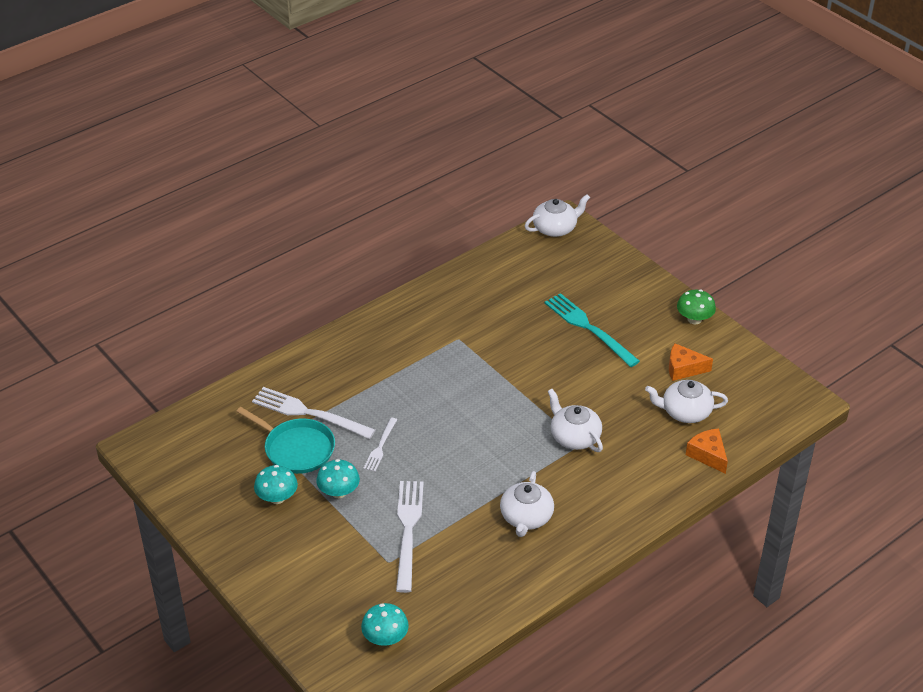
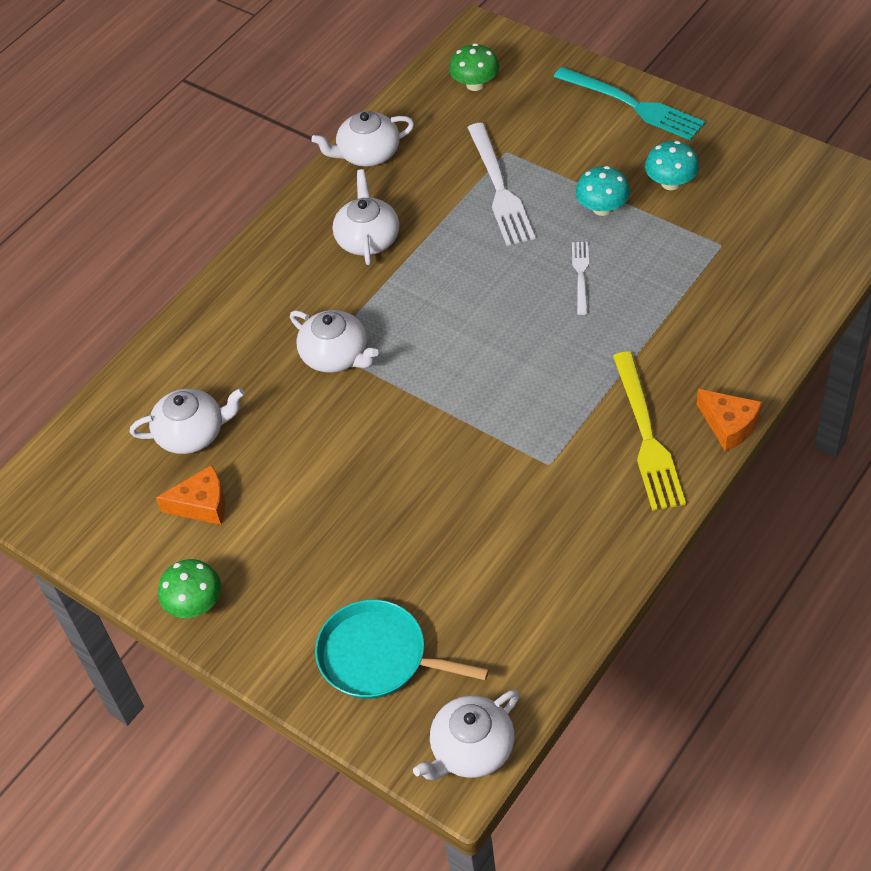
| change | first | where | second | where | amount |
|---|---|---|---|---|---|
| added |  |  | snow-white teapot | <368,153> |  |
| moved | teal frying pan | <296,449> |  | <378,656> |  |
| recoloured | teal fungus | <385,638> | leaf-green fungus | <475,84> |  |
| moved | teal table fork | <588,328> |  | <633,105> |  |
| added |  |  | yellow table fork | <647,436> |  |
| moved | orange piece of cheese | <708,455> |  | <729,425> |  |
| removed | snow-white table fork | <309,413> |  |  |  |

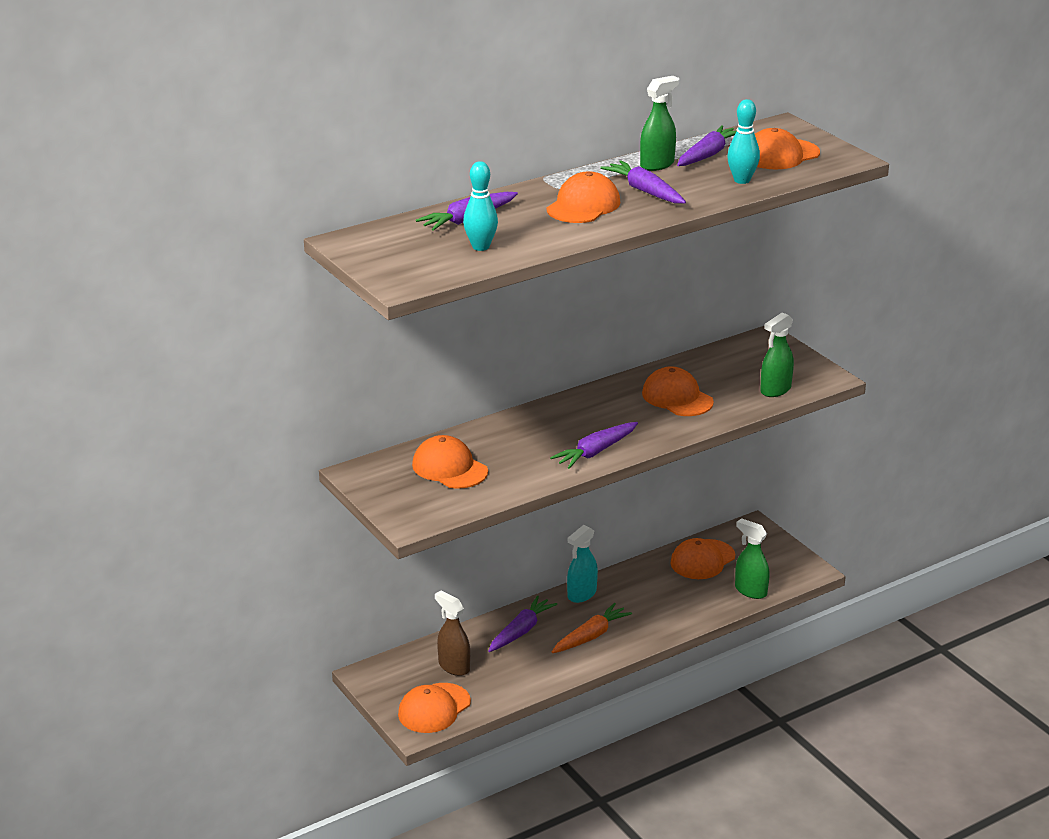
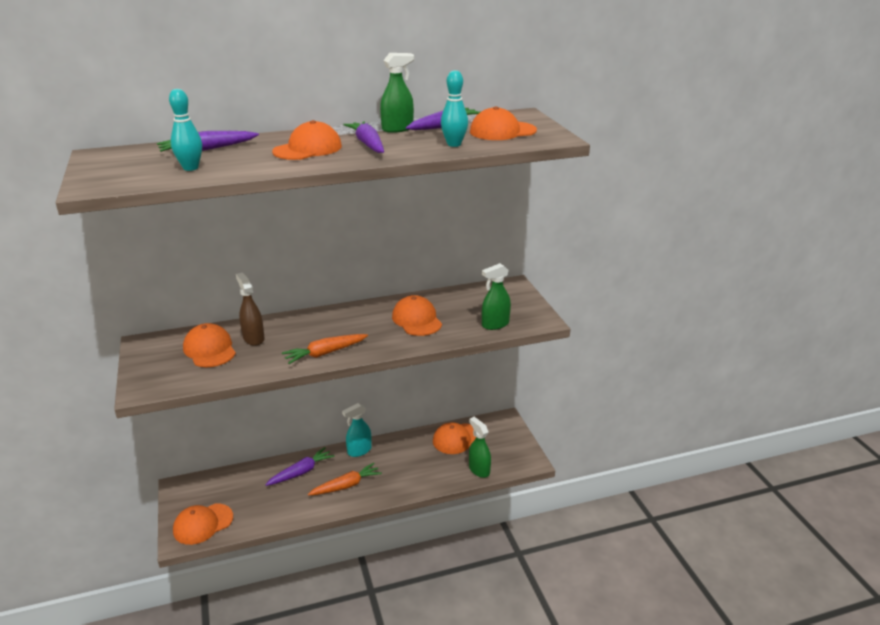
| change | first | where | second | where | amount |
|---|---|---|---|---|---|
| moved | brown sprayer | <454,666> |  | <253,338> |  |
| recoloured | royal purple carrot | <595,452> | orange carrot | <325,353> |  |

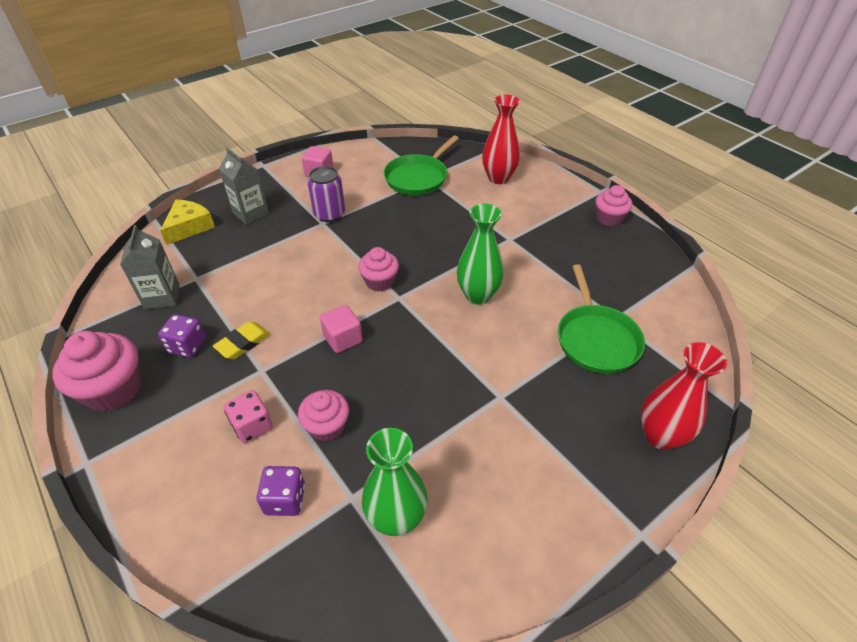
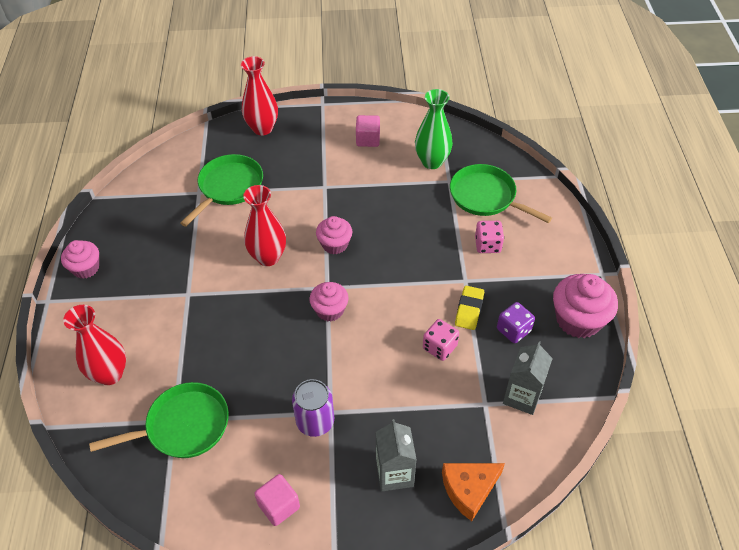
| change | first | where | second | where | amount |
|---|---|---|---|---|---|
| recoloured | leaf-green tall vase | <478,295> | red tall vase | <268,257> |  |
| moved | rose-pink cupcake | <327,426> |  | <335,244> |  |
| moved | rose-pink solid cube | <343,339> |  | <368,139> |  |
| added |  |  | rose-pink die | <439,347> |  |
| recoloured | yellow piece of cheese | <189,227> | orange piece of cheese | <469,489> |  |
| replaced | royal purple die | <285,499> | leaf-green frying pan | <486,197> |  |
| turned | yellow gum eraser | <243,343> |  | <469,310> | 60 degrees counterclockwise |

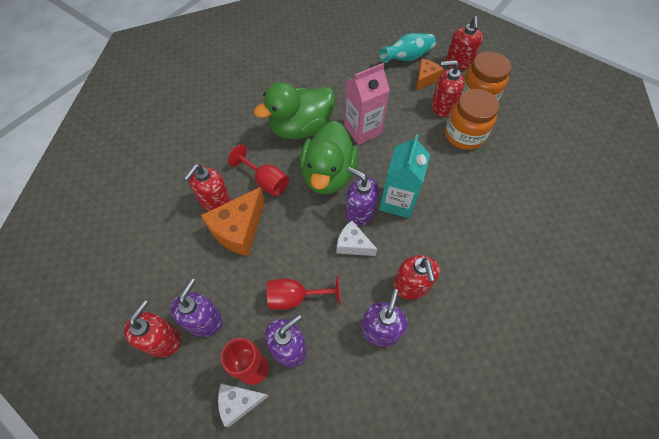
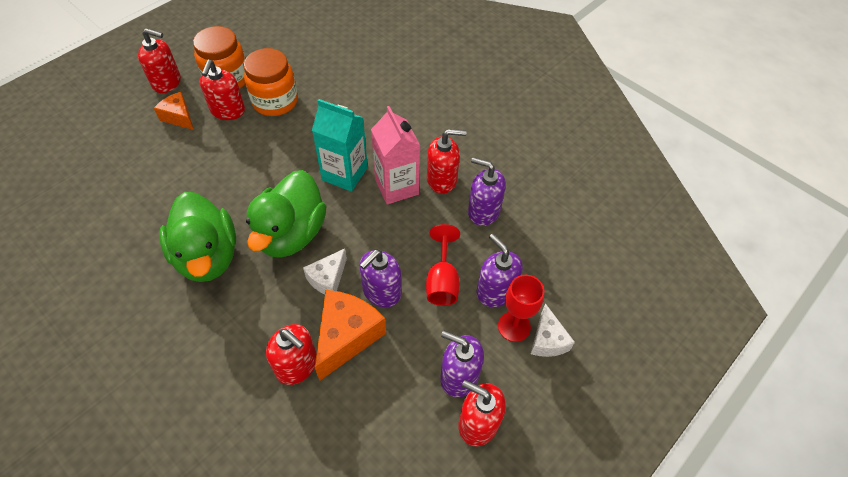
| change | first | where | second | where | amount |
|---|---|---|---|---|---|
| turned | leaf-green duck | <328,175> |  | <291,234> | 90 degrees clockwise |
| moved | snow-white piece of cheese | <352,245> |  | <328,279> |  |
| turned | orange piece of cheese | <239,229> |  | <346,336> | 105 degrees counterclockwise |
| moved | royal purple pump bottle | <359,212> |  | <381,291> |  |
| moved | rose-pink carton | <362,130> |  | <396,187> |  |
| removed | red wine glass | <266,181> |  |  |  |
| removed | teal tall vase | <407,58> |  |  |  |

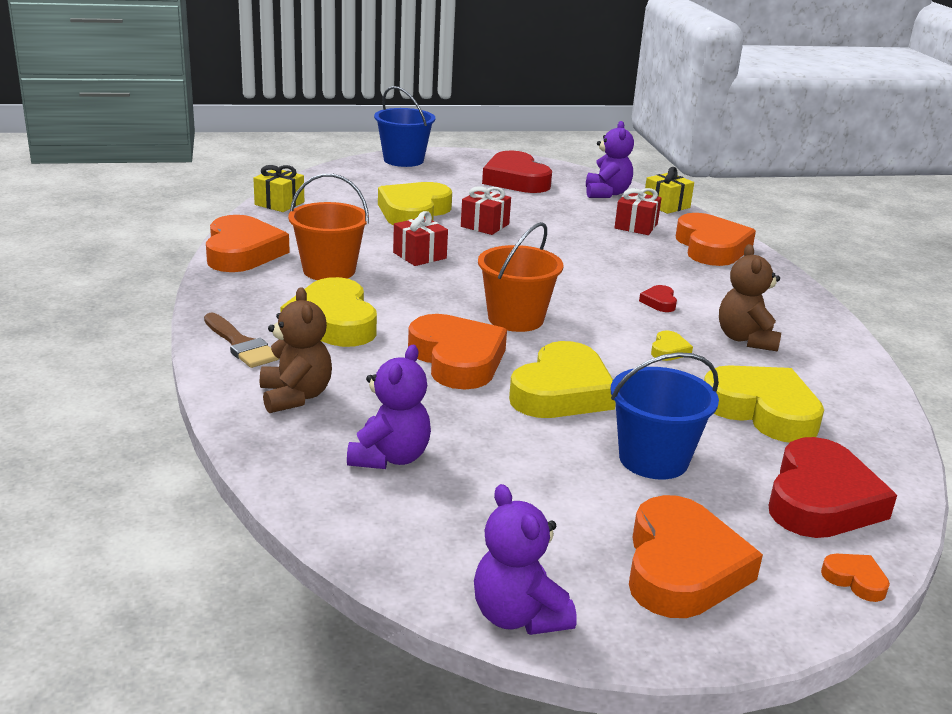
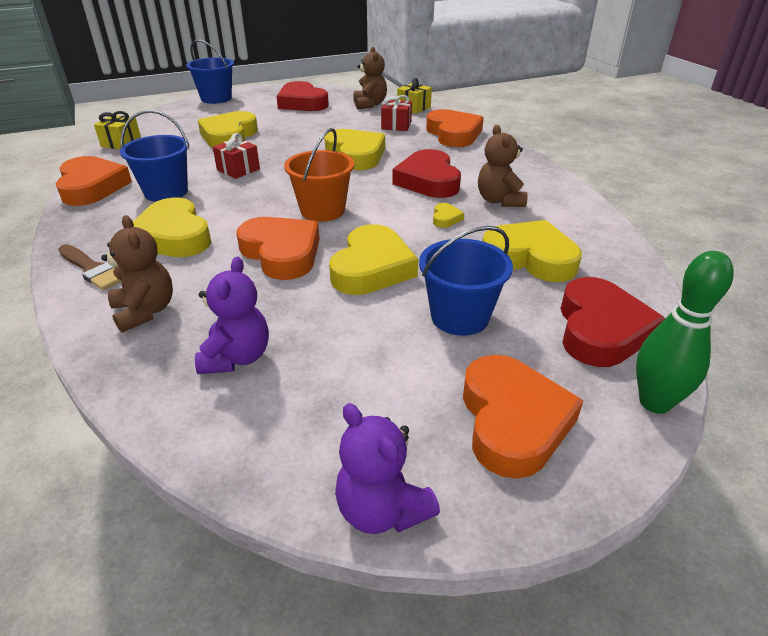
| change | first | where | second | where | amount |
|---|---|---|---|---|---|
| recoloured | orange sand bucket | <329,270> | royal blue sand bucket | <166,192> |  |
| added |  |  | yellow love heart | <356,155> |  |
| recoloured | royal purple stuffed bear | <606,193> | brown stuffed bear | <369,104> |  |
| resized | red love heart | <659,302> |  | <428,181> | x2.34 |
| replaced | orange love heart | <855,580> | leaf-green skittle | <654,402> |  |
| removed | red present | <485,225> |  |  |  |

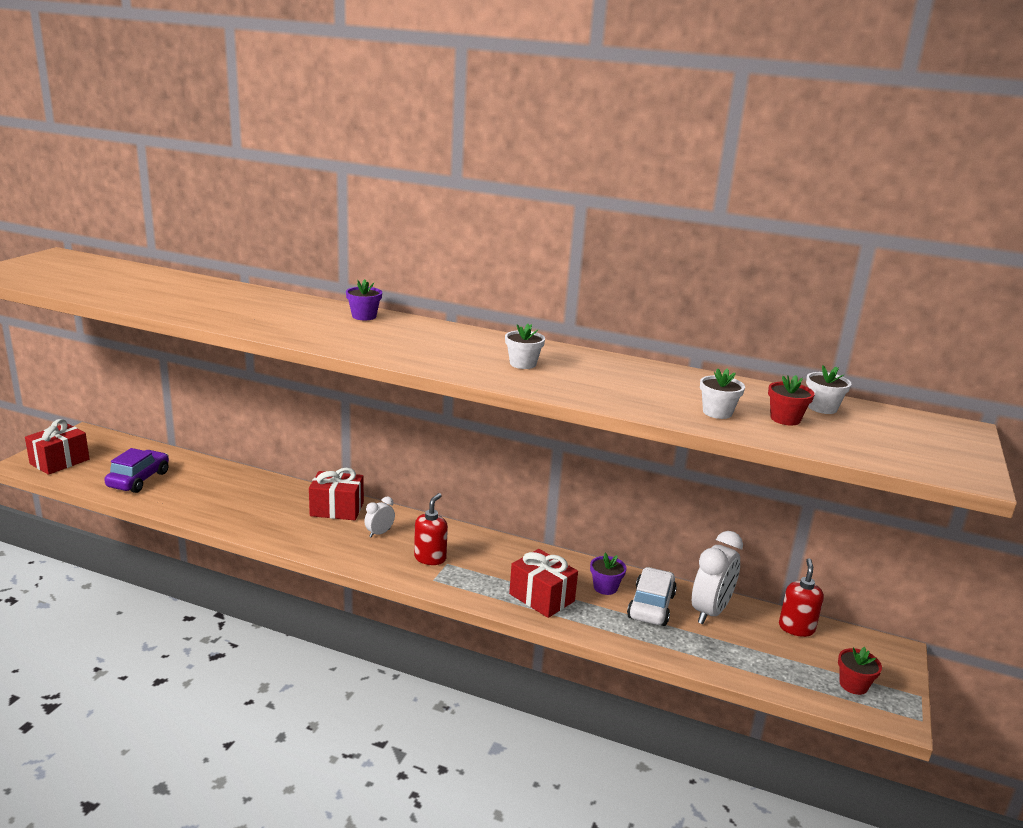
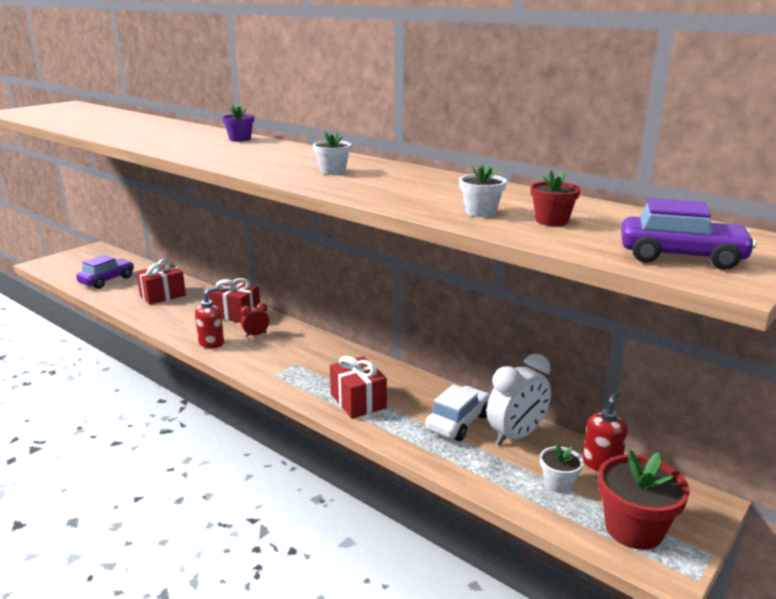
| change | first | where | second | where | amount |
|---|---|---|---|---|---|
| moved | red present | <59,461> |  | <162,295> |  |
| moved | red pump bottle | <430,558> |  | <211,343> |  |
| recoloured | snow-white bedside clock | <379,533> | red bedside clock | <256,335> |  |
| moved | snow-white potted plant | <822,408> |  | <558,483> |  |
| resized | red potted plant | <853,685> |  | <634,529> | x1.83 |
| added |  |  | royal purple automobile | <681,257> |  |
| removed | royal purple potted plant | <605,587> |  |  |  |

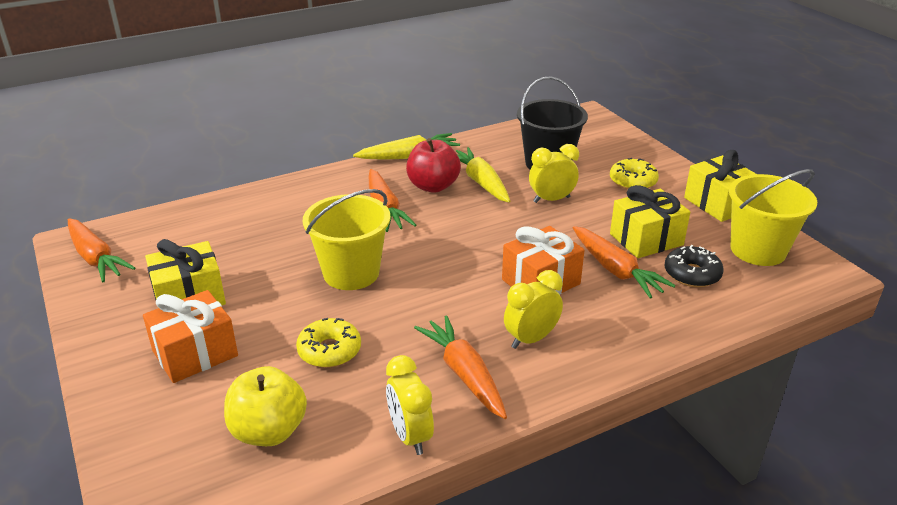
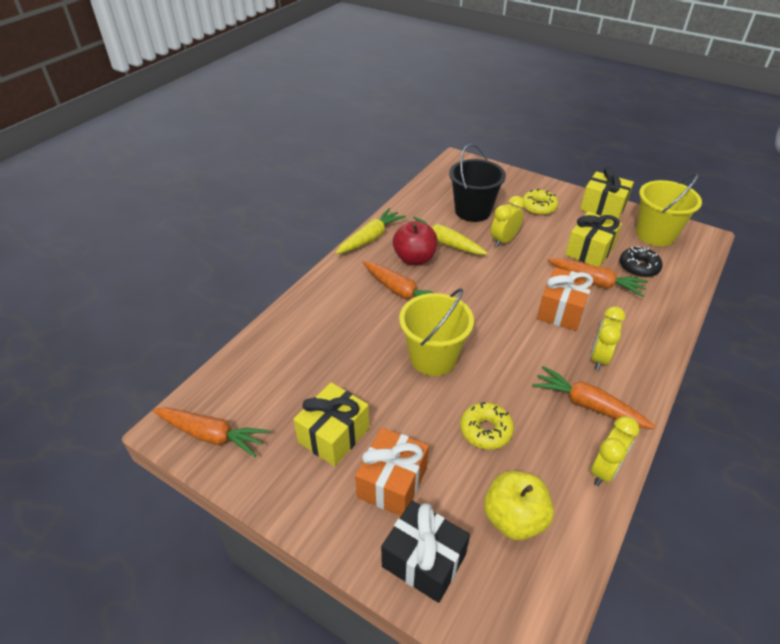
| change | first | where | second | where | amount |
|---|---|---|---|---|---|
| added |  |  | black present | <424,560> |  |
| turned | yellow bedside clock | <410,436> |  | <604,470> | 90 degrees counterclockwise |

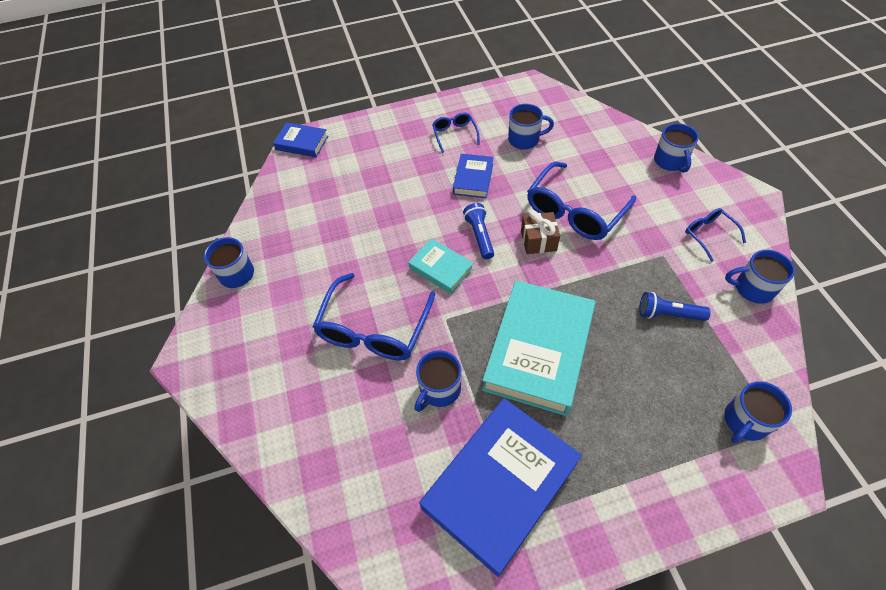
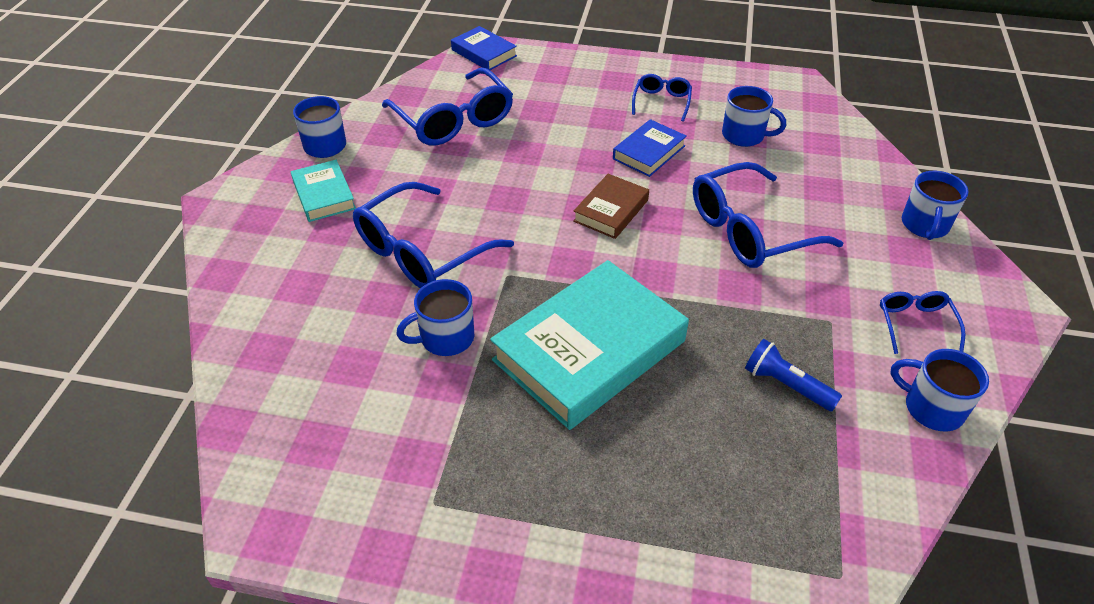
| change | first | where | second | where | amount |
|---|---|---|---|---|---|
| moved | teal hardback | <441,269> |  | <324,195> |  |
| added |  |  | royal blue spectacles | <454,120> |  |
| replaced | royal blue pocket torch | <479,236> | brown hardback | <611,210> |  |
| removed | royal blue hardback | <500,485> |  |  |  |
| removed | brown present | <538,240> |  |  |  |
| removed | royal blue coffee mug | <745,421> |  |  |  |

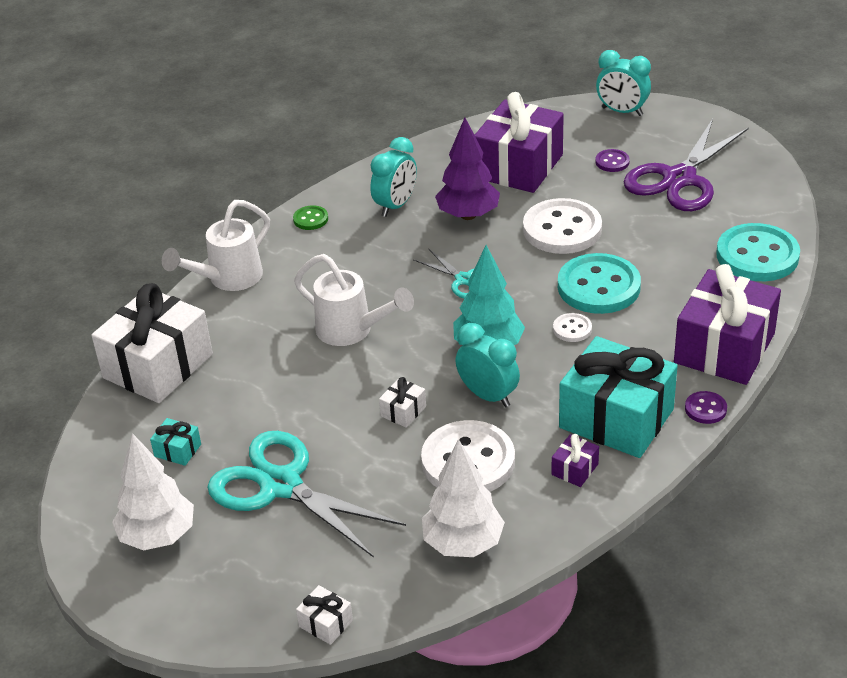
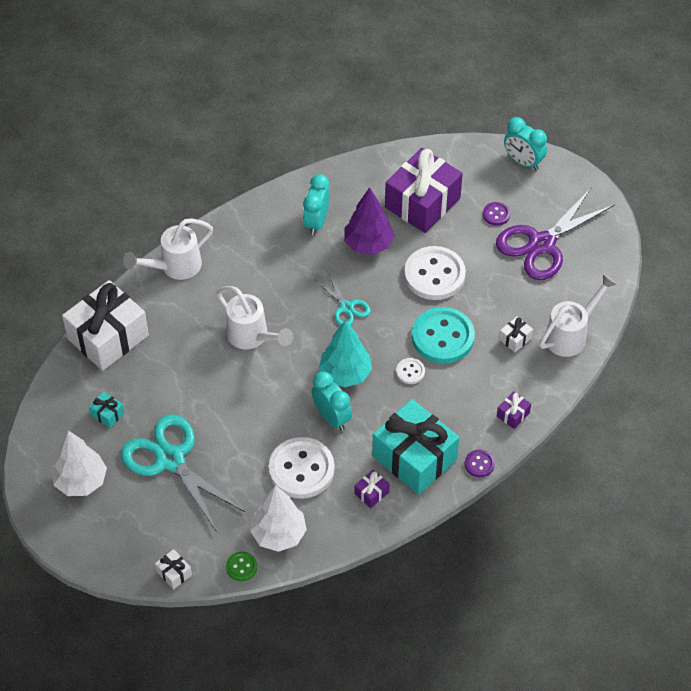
| change | first | where | second | where | amount |
|---|---|---|---|---|---|
| moved | leaf-green sewing button | <310,219> |  | <241,567> |  |
| turned | teal bedside clock | <395,206> |  | <316,222> | 150 degrees clockwise |
| resized | royal purple present | <724,348> |  | <513,414> | x0.40 |
| moved | snow-white present | <403,411> |  | <515,339> |  |
| replaced | teal sewing button | <757,255> | snow-white sprinkling can | <571,334> |  |

